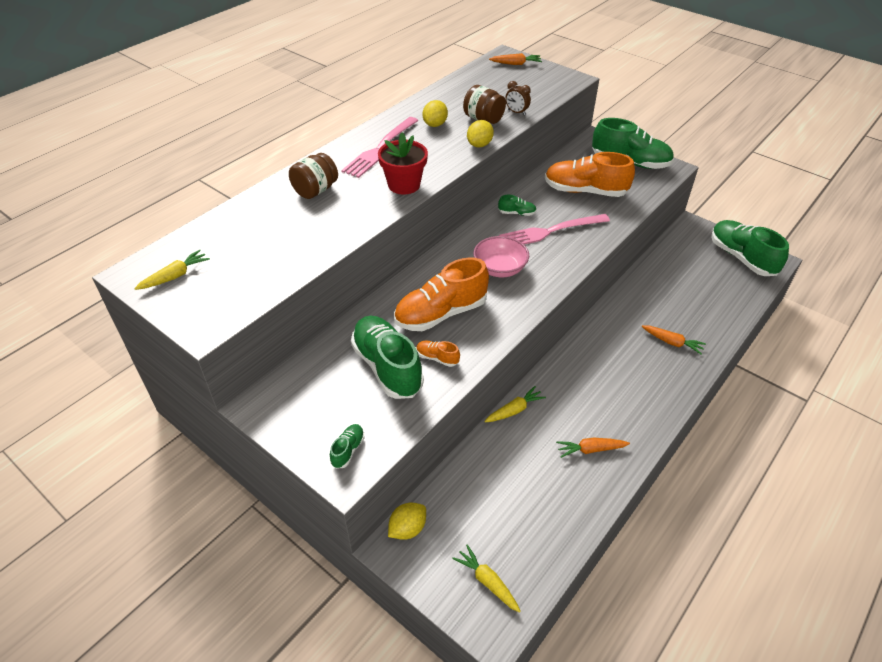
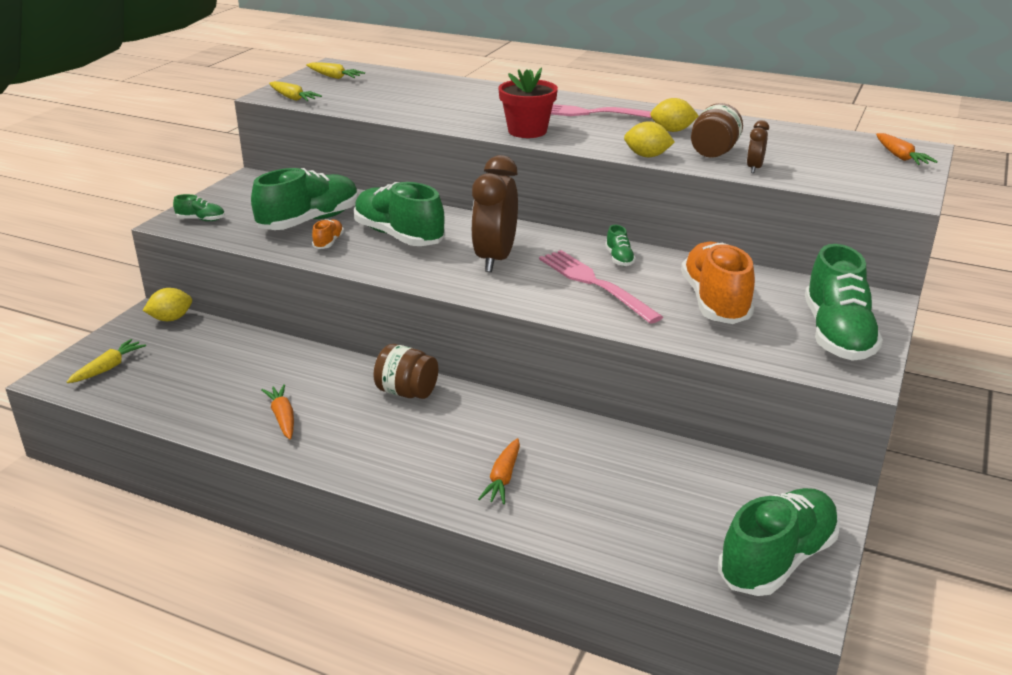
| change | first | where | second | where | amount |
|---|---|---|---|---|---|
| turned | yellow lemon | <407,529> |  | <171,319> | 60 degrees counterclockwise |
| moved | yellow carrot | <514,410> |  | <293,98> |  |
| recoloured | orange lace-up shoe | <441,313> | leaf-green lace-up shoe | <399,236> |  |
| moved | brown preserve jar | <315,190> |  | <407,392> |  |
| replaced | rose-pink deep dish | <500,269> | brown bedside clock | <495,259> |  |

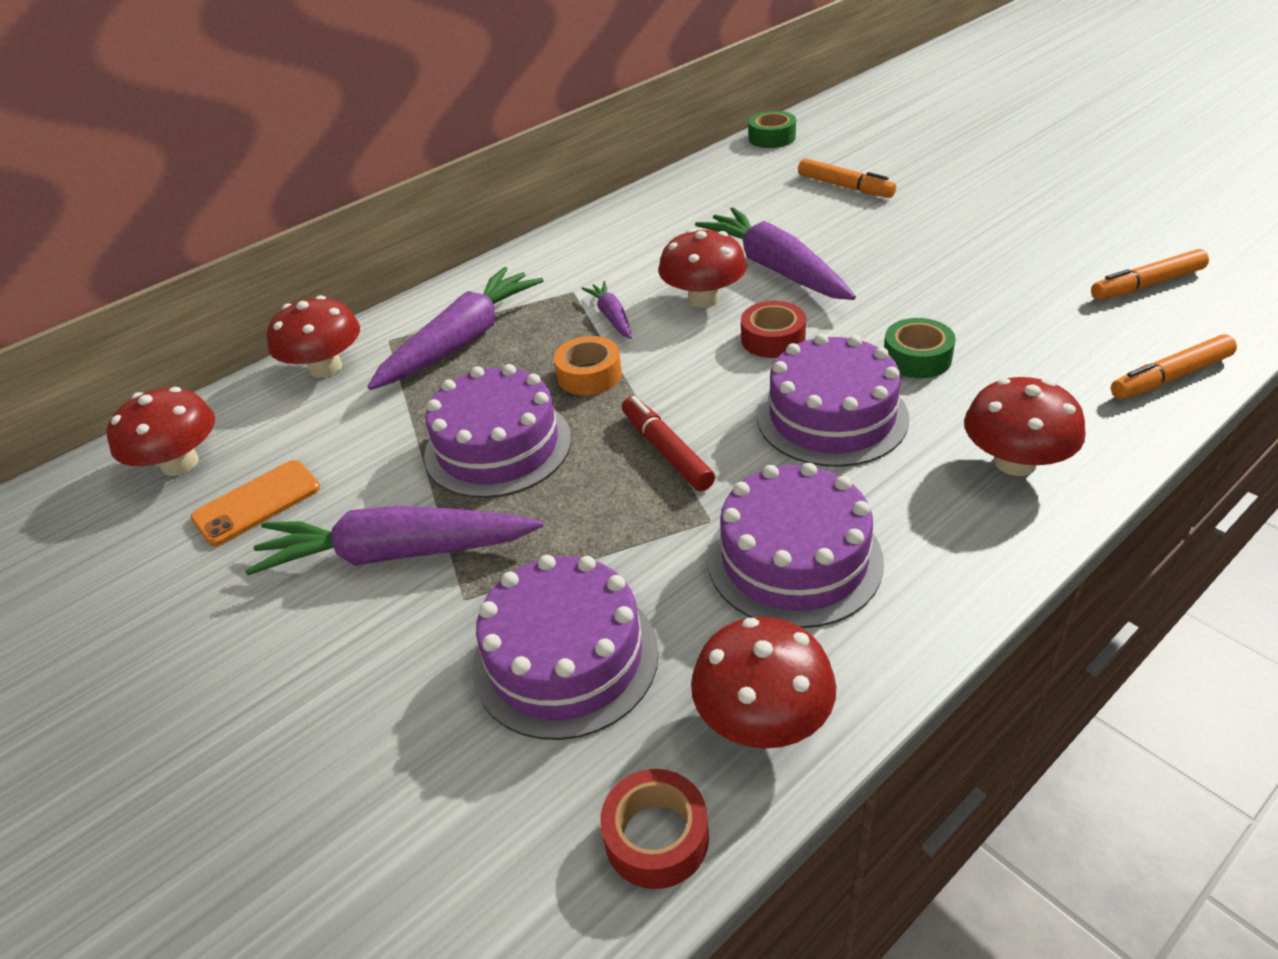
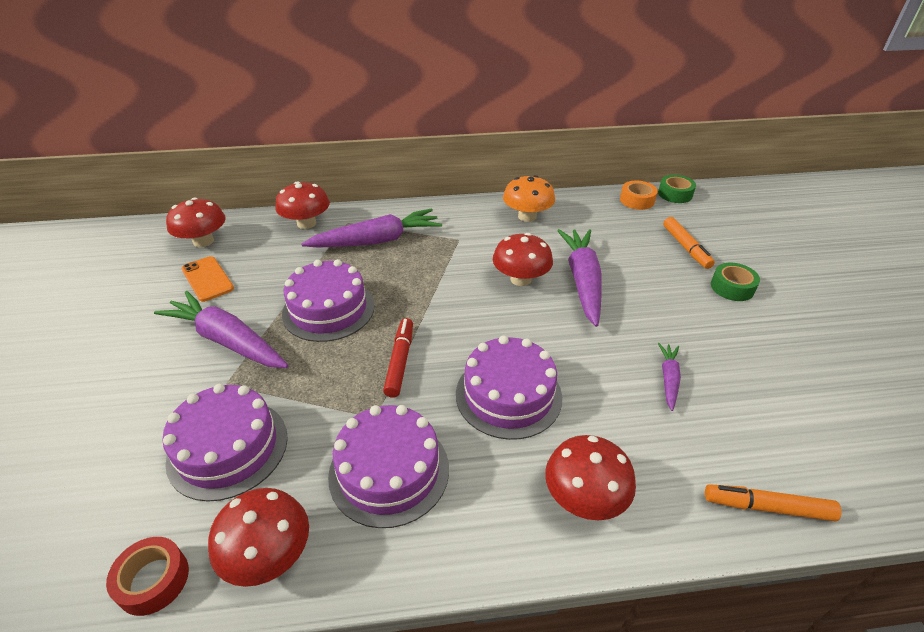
| change | first | where | second | where | amount |
|---|---|---|---|---|---|
| turned | orange phone | <257,503> |  | <207,279> | 60 degrees clockwise |
| added |  |  | orange fungus | <527,216> |  |
| moved | orange roll of tape | <589,375> |  | <637,200> |  |
| moved | royal purple carrot | <611,317> |  | <668,379> |  |
| moved | leaf-green roll of tape | <917,358> |  | <732,287> |  |
| removed | red roll of tape | <773,339> |  |  |  |
| removed | orange marker pen | <1146,284> |  |  |  |

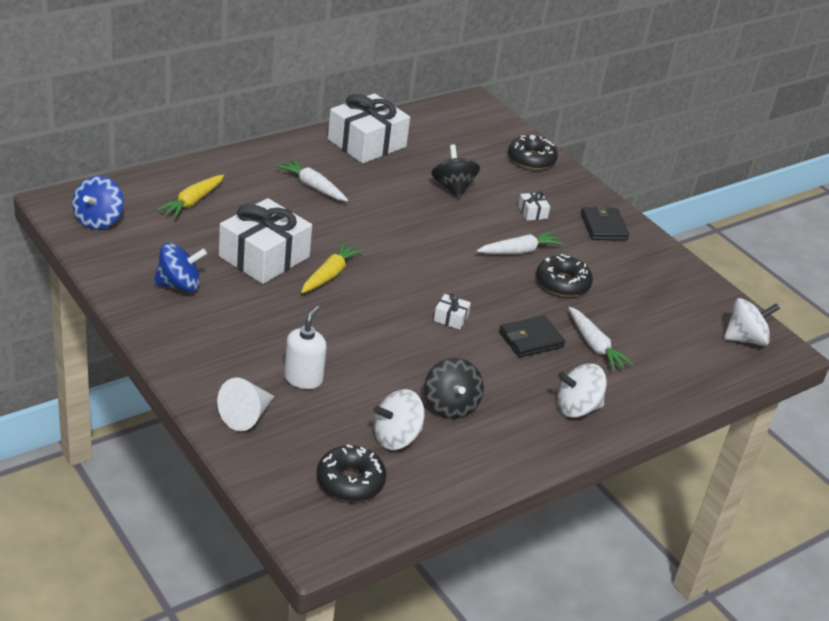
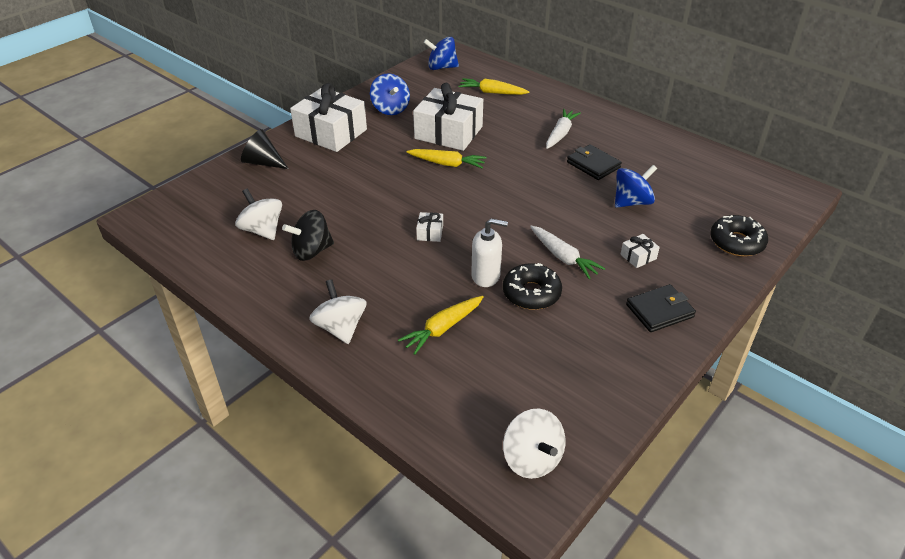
| change | first | where | second | where | amount |
|---|---|---|---|---|---|
| recoloured | snow-white cone | <246,415> | black cone | <263,162> |  |
| moved | snow-white present | <367,143> |  | <331,133> |  |
| recoloured | snow-white carrot | <594,346> | yellow carrot | <442,328> |  |
| moved | snow-white pump bottle | <303,378> |  | <486,276> |  |
| moved | black wallet | <530,340> |  | <593,165> |  |
| recoloured | black toy top | <453,187> | royal blue toy top | <632,202> |  |
| removed | black donut | <350,481> |  |  |  |

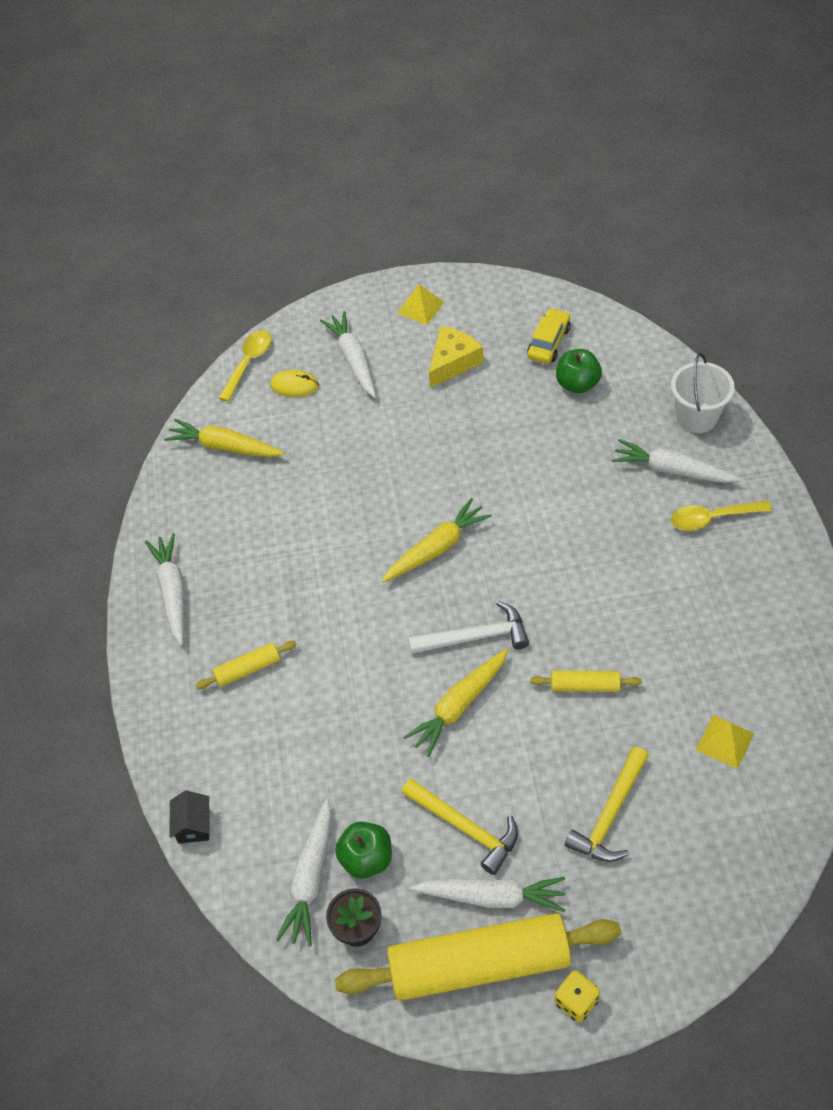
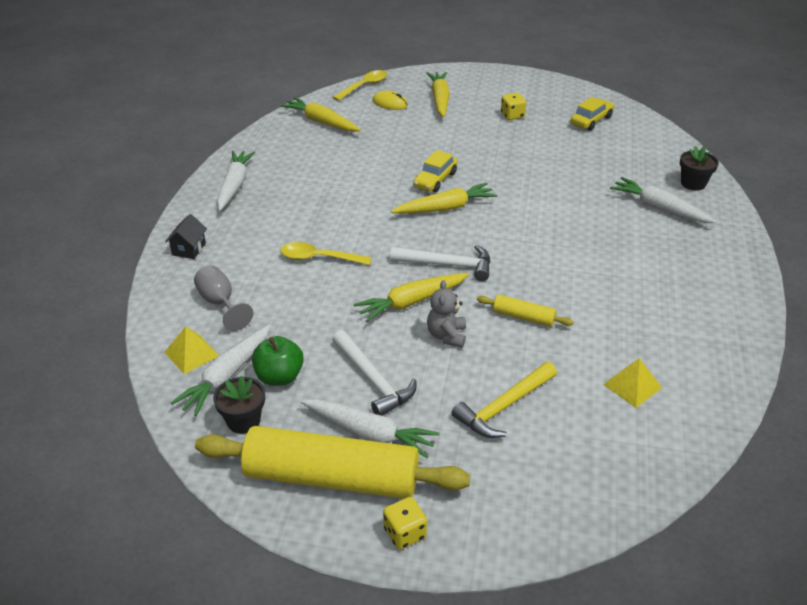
| change | first | where | second | where | amount |
|---|---|---|---|---|---|
| moved | yellow pyramid shape | <420,307> |  | <191,353> |  |
| moved | black house | <193,825> |  | <189,249> |  |
| added |  |  | ash-grey wine glass | <220,303> |  |
| moved | yellow tablespoon | <712,518> |  | <319,258> |  |
| recoloured | yellow carpenter's hammer | <465,828> | snow-white carpenter's hammer | <373,380> |  |
| added |  |  | yellow automobile | <435,180> |  |
| recoloured | snow-white carrot | <353,360> | yellow carrot | <440,99> |  |
| added |  |  | ash-grey stuffed bear | <446,335> |  |
| replaced | yellow piece of cheese | <452,362> | yellow die | <512,115> |  |
| replaced | snow-white sand bucket | <697,417> | black potted plant | <693,183> |  |
| removed | yellow rolling pin | <248,669> |  |  |  |
| removed | leaf-green apple fruit | <577,384> |  |  |  |

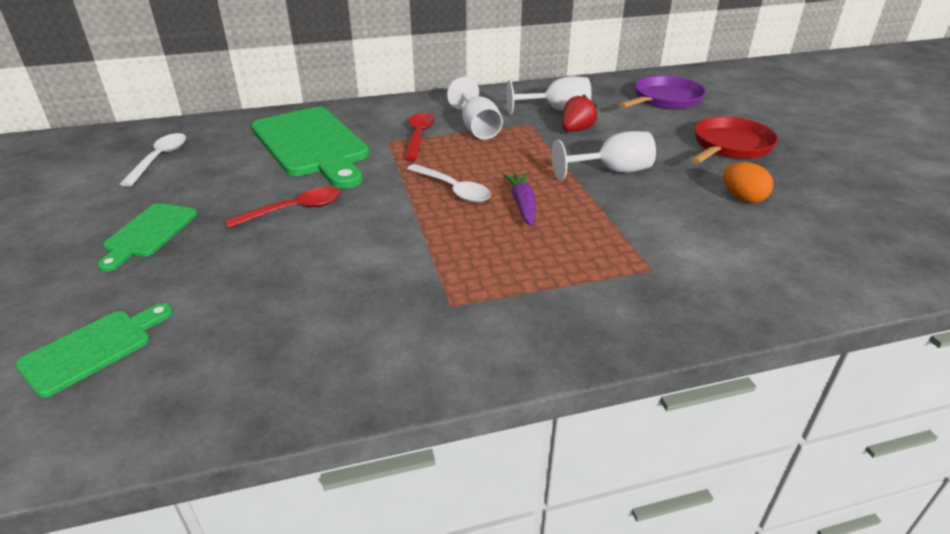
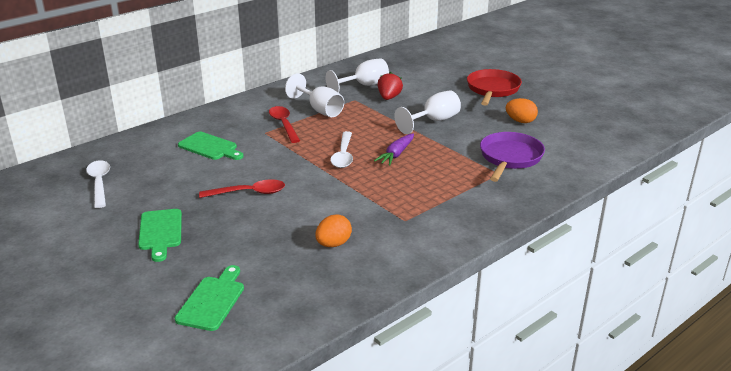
| change | first | where | second | where | amount |
|---|---|---|---|---|---|
| resized | leaf-green cutting board | <312,145> |  | <210,147> | x0.52 |
| turned | red tablespoon | <294,210> |  | <249,193> | 45 degrees clockwise |
| added |  |  | orange toy egg | <333,244> |  |
| turned | snow-white tablespoon | <453,190> |  | <343,155> | 75 degrees clockwise |
| turned | royal purple carrot | <522,205> |  | <396,154> | 120 degrees counterclockwise |
| moved | royal purple frying pan | <664,100> |  | <510,158> |  |

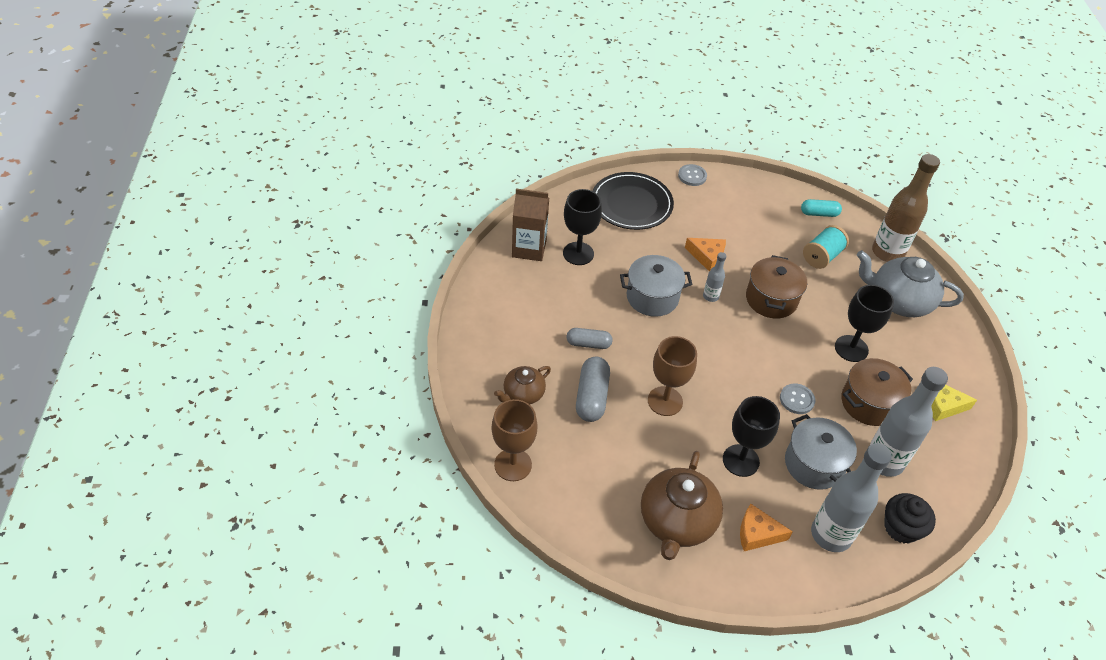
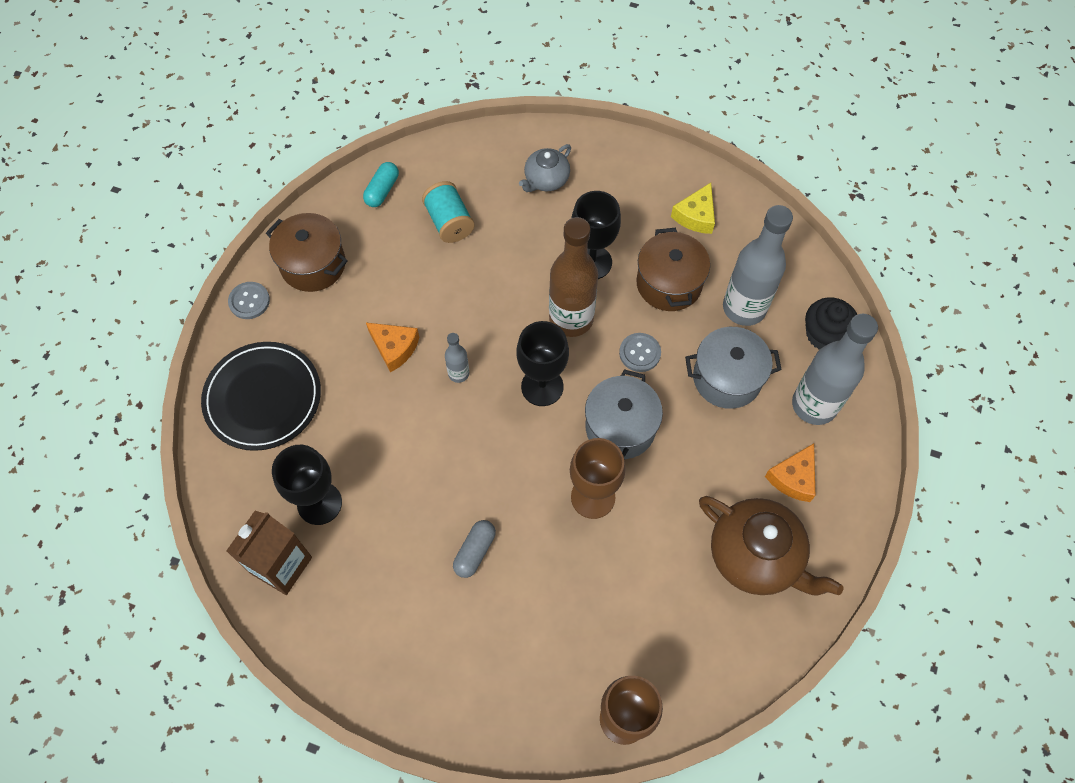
| change | first | where | second | where | amount |
|---|---|---|---|---|---|
| moved | brown pot | <771,299> |  | <313,264> |  |
| turned | orange piece of cheese | <707,257> |  | <394,348> | 75 degrees clockwise |
| moved | black wine glass | <740,460> |  | <542,386> |  |
| resized | ash-grey teapot | <899,301> |  | <546,180> | x0.57 |
| moved | brown bottle | <887,252> |  | <571,319> |  |
| moved | ash-grey pot | <652,297> |  | <620,427> |  |
| removed | brown teapot | <523,394> |  |  |  |
| removed | ash-grey capsule | <591,397> |  |  |  |

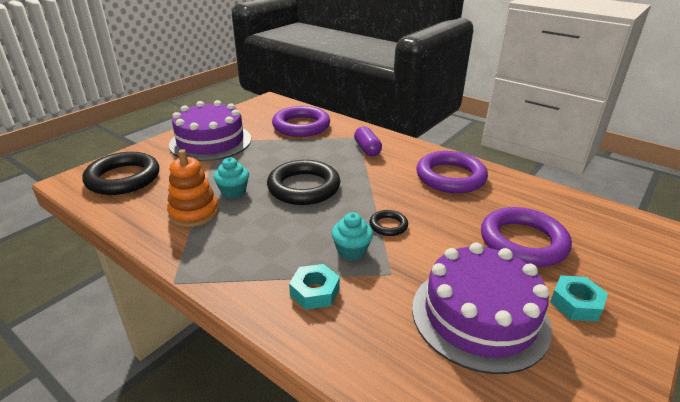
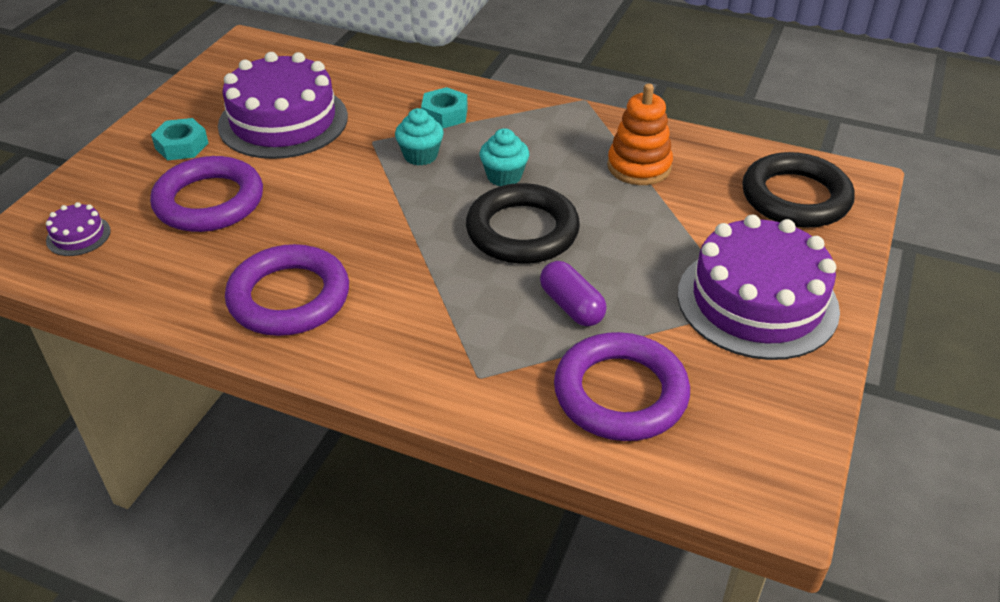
| change | first | where | second | where | amount |
|---|---|---|---|---|---|
| added |  |  | royal purple layer cake | <78,236> |  |
| moved | teal cupcake | <233,192> |  | <504,176> |  |
| moved | royal purple capsule | <367,149> |  | <571,306> |  |
| removed | black ring | <388,225> |  |  |  |

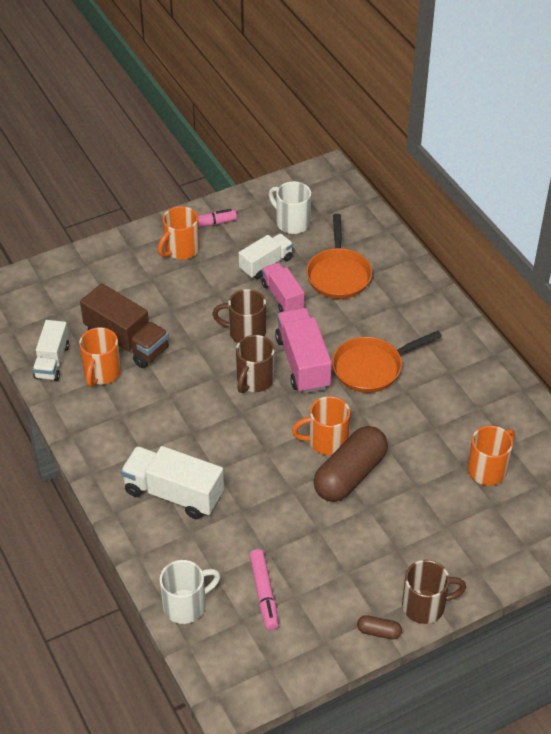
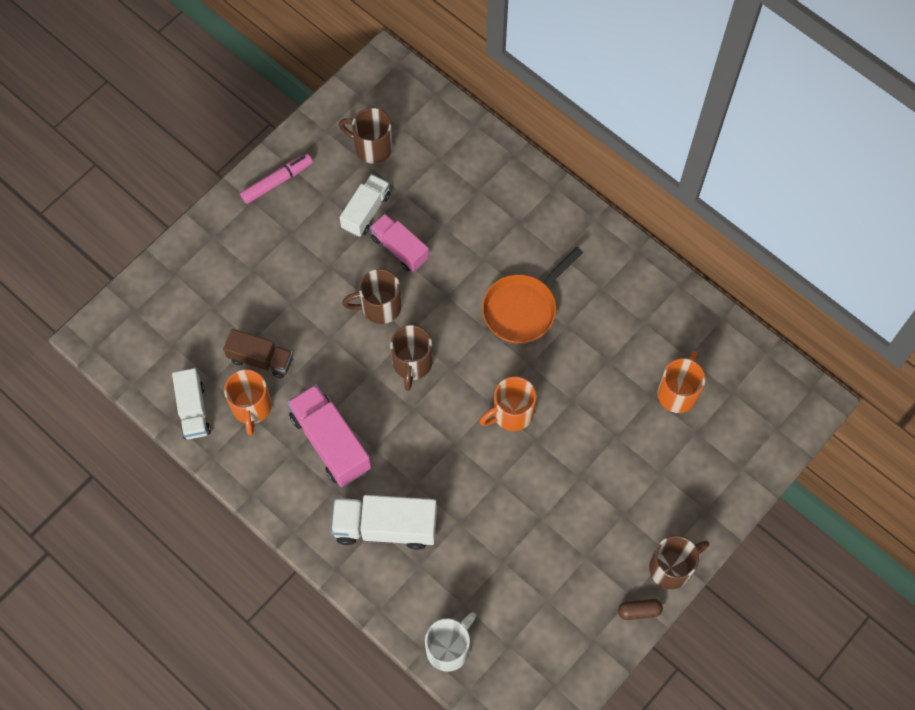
| change | first | where | second | where | amount |
|---|---|---|---|---|---|
| resized | brown toy truck | <126,342> |  | <261,359> | x0.66 |
| moved | rose-pink toy truck | <303,363> |  | <330,442> |  |
| recoloured | snow-white coffee mug | <292,222> | brown coffee mug | <372,147> |  |
| removed | orange coffee mug | <181,250> |  |  |  |
| removed | rose-pink marker pen | <264,593> |  |  |  |
| removed | orange frying pan | <338,274> |  |  |  |
| removed | brown capsule | <350,475> |  |  |  |

